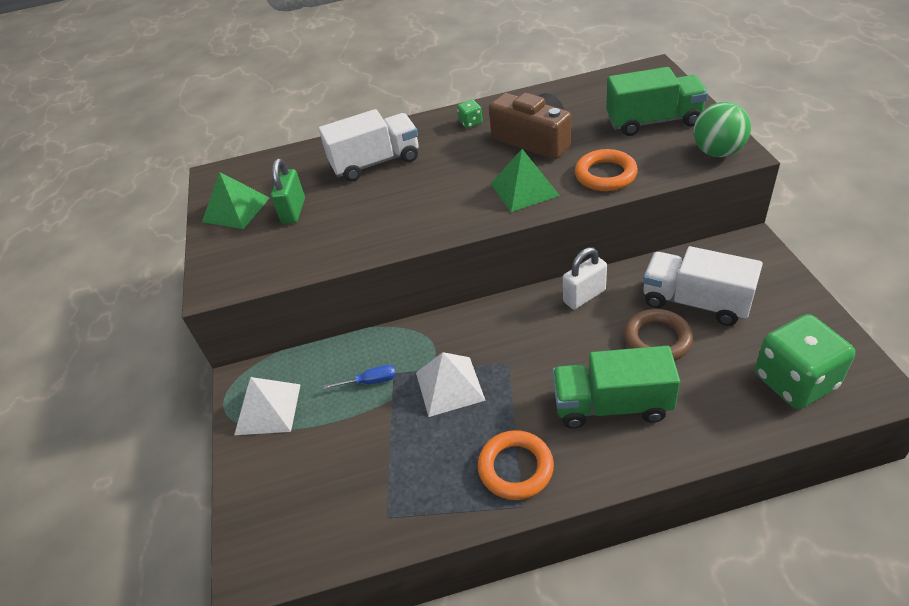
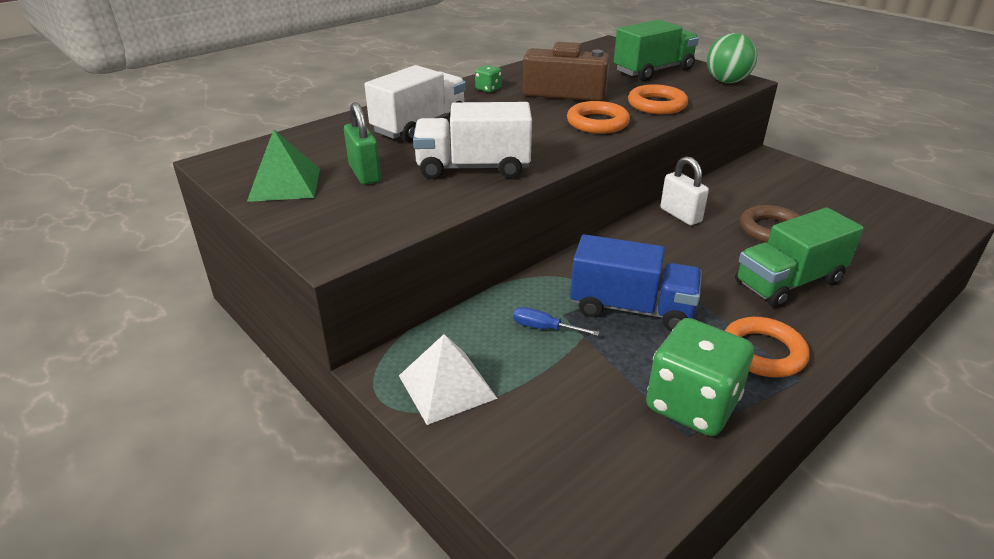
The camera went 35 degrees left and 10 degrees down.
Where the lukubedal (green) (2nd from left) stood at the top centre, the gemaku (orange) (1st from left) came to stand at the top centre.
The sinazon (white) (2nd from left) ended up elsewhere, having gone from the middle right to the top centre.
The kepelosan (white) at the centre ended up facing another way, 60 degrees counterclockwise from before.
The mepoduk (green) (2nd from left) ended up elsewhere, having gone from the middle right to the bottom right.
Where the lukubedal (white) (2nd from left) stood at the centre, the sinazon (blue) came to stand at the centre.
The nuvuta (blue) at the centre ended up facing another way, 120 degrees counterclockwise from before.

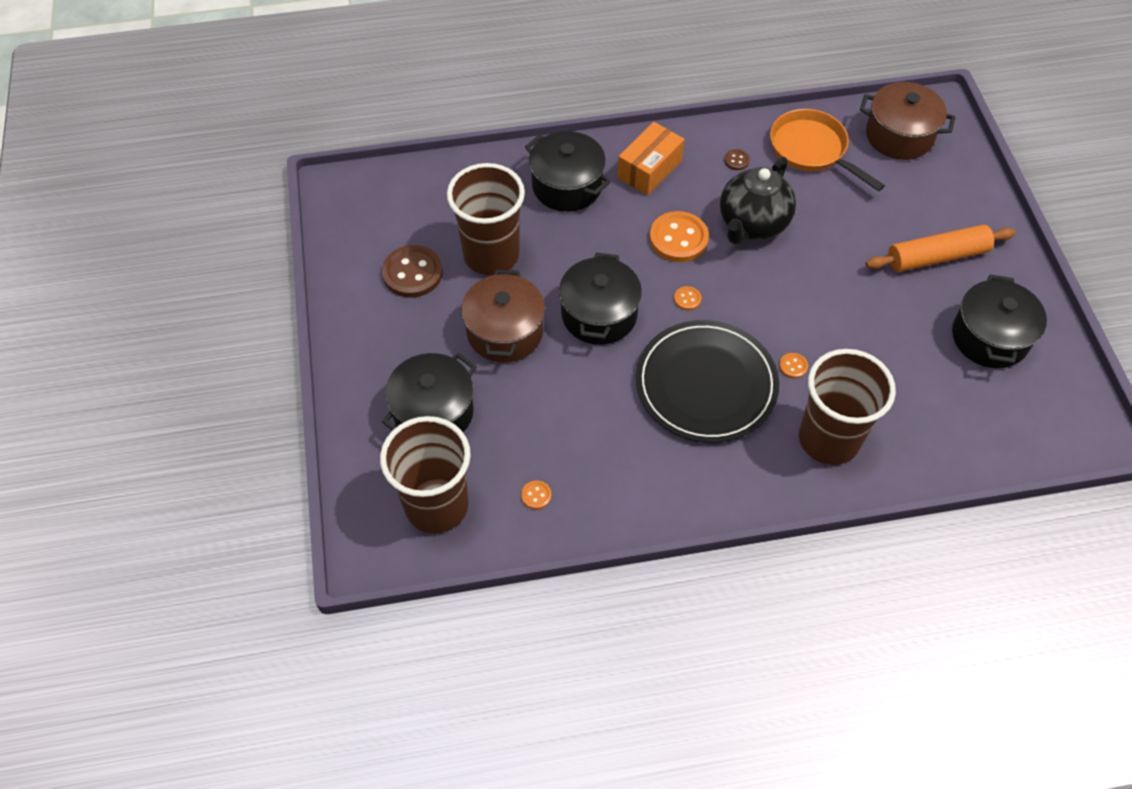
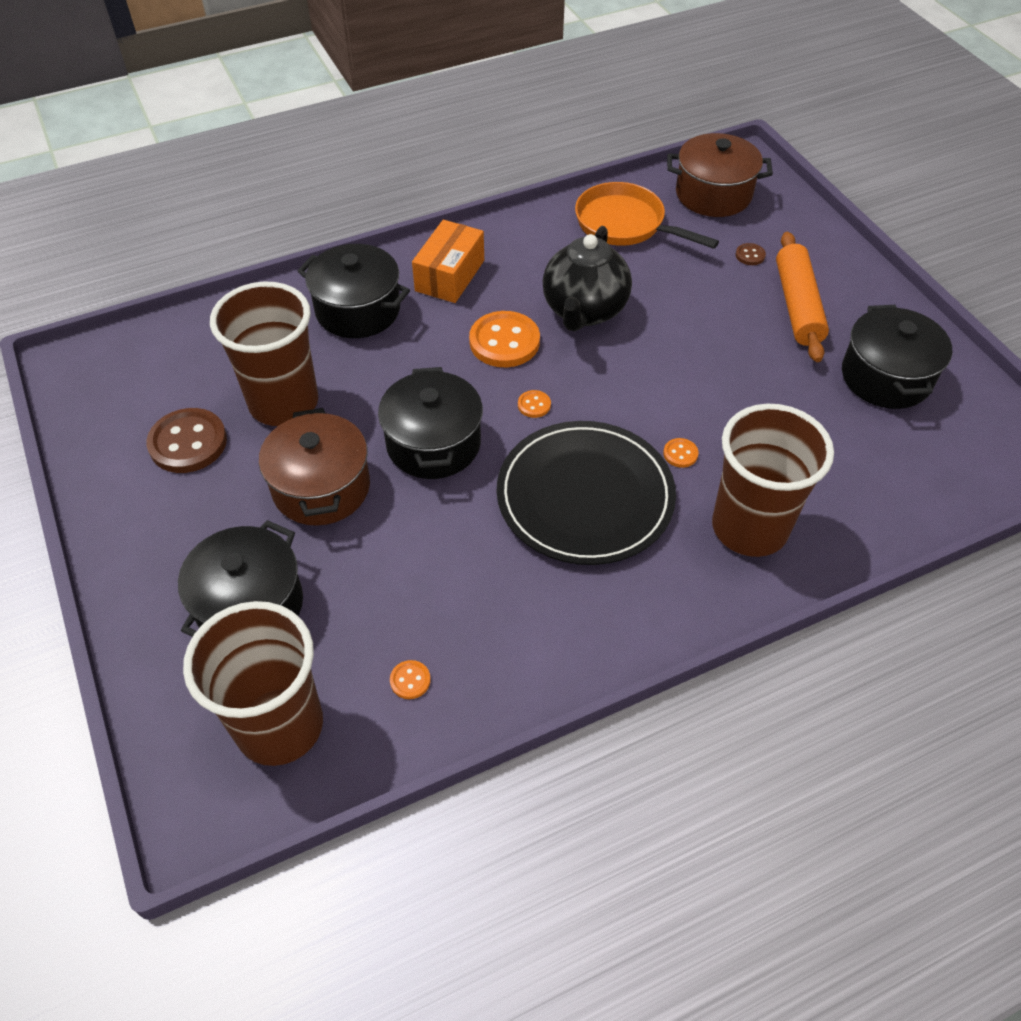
The camera went 15 degrees left and 5 degrees down.
The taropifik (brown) (2nd from left) ended up elsewhere, having gone from the top centre to the top right.
The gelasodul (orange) at the top right ended up facing another way, 60 degrees counterclockwise from before.

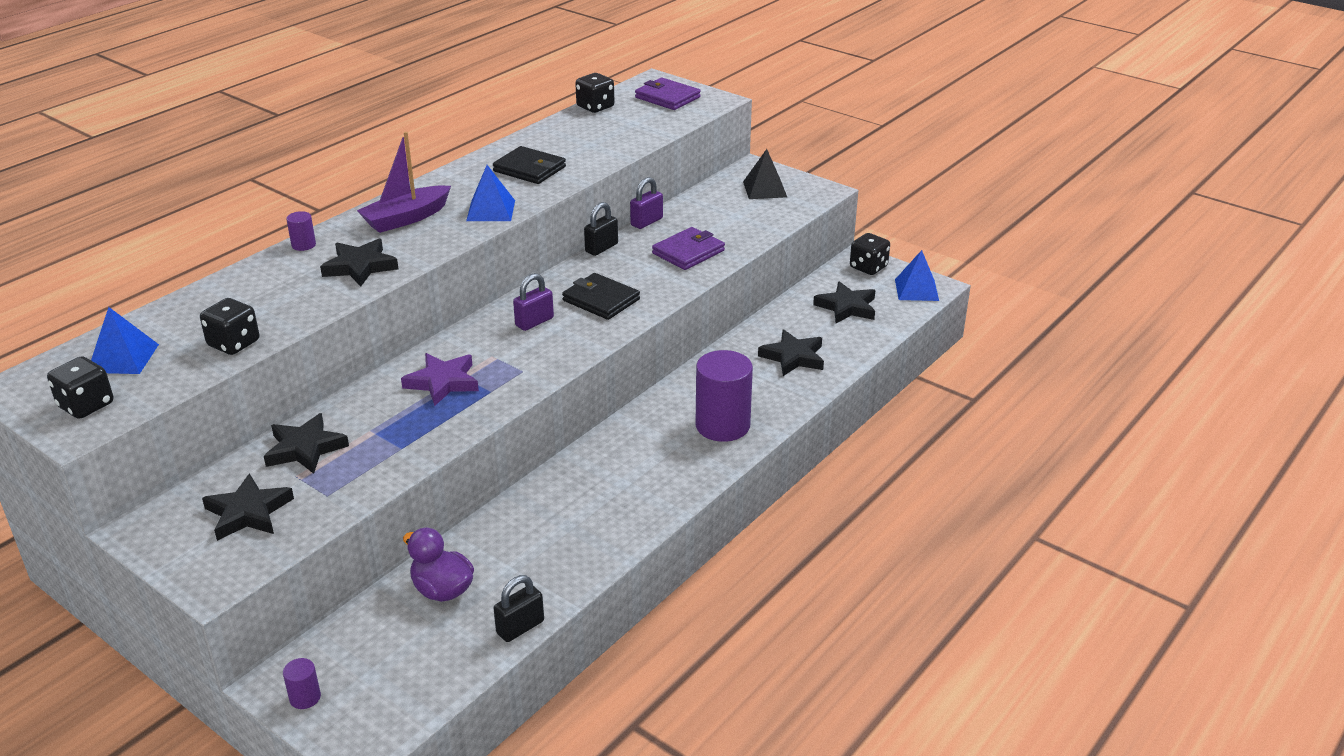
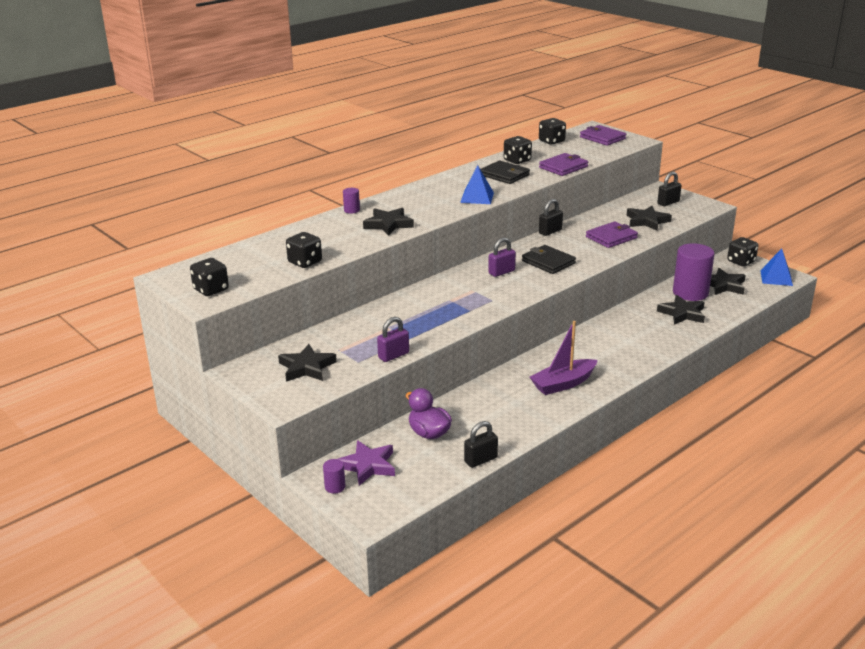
The camera went 10 degrees right and 5 degrees down.
The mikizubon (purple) ended up elsewhere, having gone from the top left to the centre.
Where the lukubedal (black) stood at the top centre, the kepelosan (black) (3rd from left) came to stand at the top right.
The kepelosan (purple) (2nd from left in the first image) ended up elsewhere, having gone from the top centre to the centre.
The second view lost the lukubedal (blue) (1st from left) at the middle left.
The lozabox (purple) (3rd from left) ended up elsewhere, having gone from the centre to the middle right.
The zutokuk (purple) ended up elsewhere, having gone from the middle left to the bottom centre.
The zutokuk (black) (2nd from left in the first image) ended up elsewhere, having gone from the middle left to the middle right.
The second view gained the mepoduk (black) (3rd from left) at the top centre.
The second view gained the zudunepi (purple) (1st from left) at the top centre.

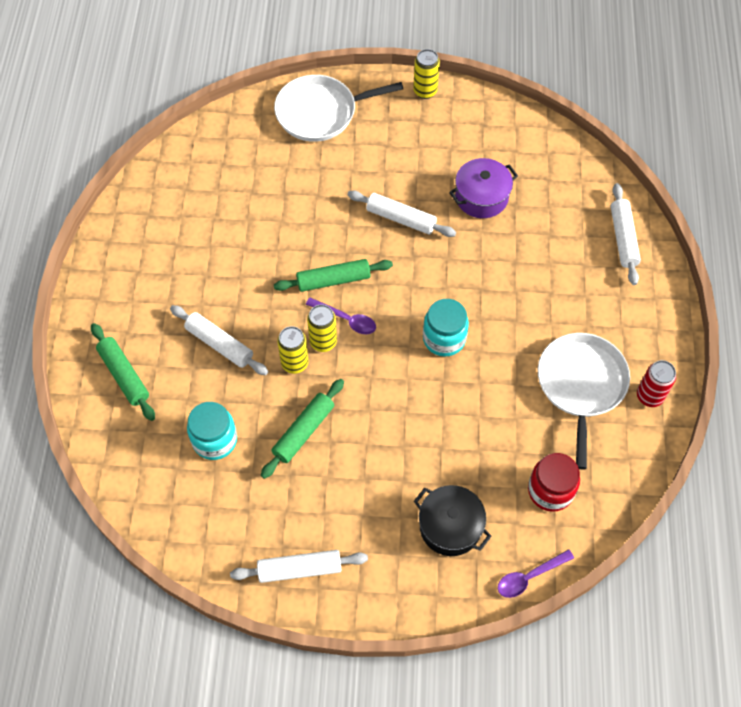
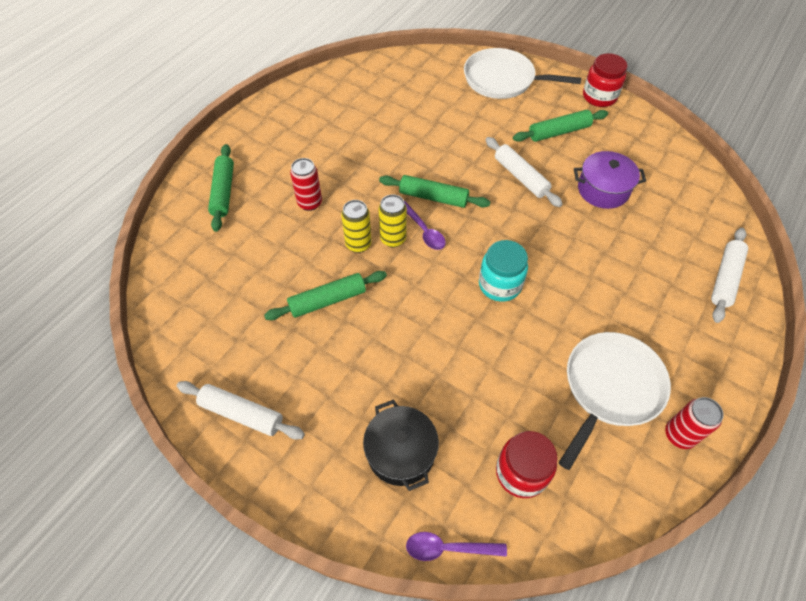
The camera went 30 degrees right and 5 degrees down.
Where the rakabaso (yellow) (3rd from left) stood at the top centre, the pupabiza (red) (2nd from left) came to stand at the top right.
Where the gelasodul (white) (1st from left) stood at the middle left, the rakabaso (red) (1st from left) came to stand at the top centre.
The second view lost the pupabiza (turquoise) (1st from left) at the middle left.
The second view gained the gelasodul (green) (4th from left) at the top right.

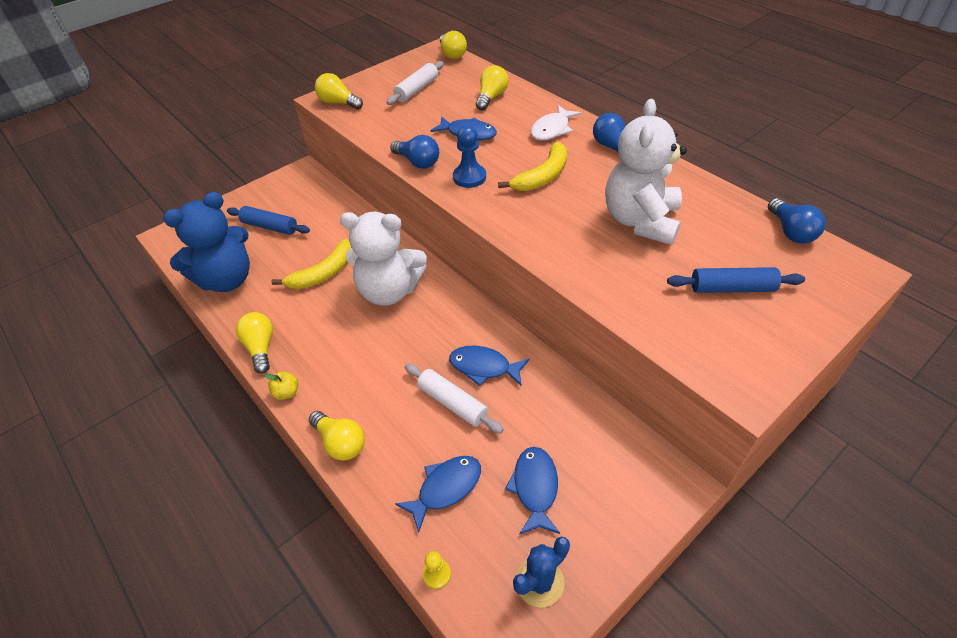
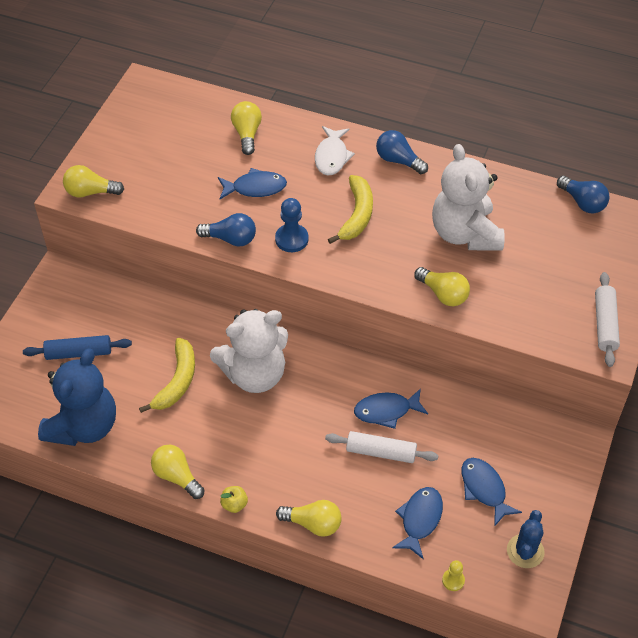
The camera went 30 degrees left and 5 degrees up.
The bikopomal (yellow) (4th from left in the first image) ended up elsewhere, having gone from the top centre to the middle right.
The gelasodul (white) (1st from left in the first image) ended up elsewhere, having gone from the top centre to the middle right.
The second view lost the gelasodul (blue) (2nd from left) at the middle right.

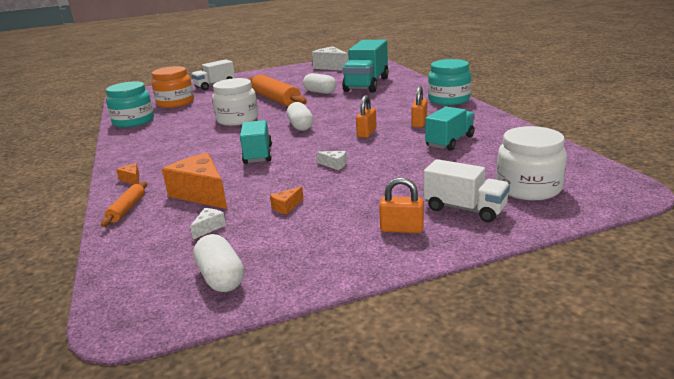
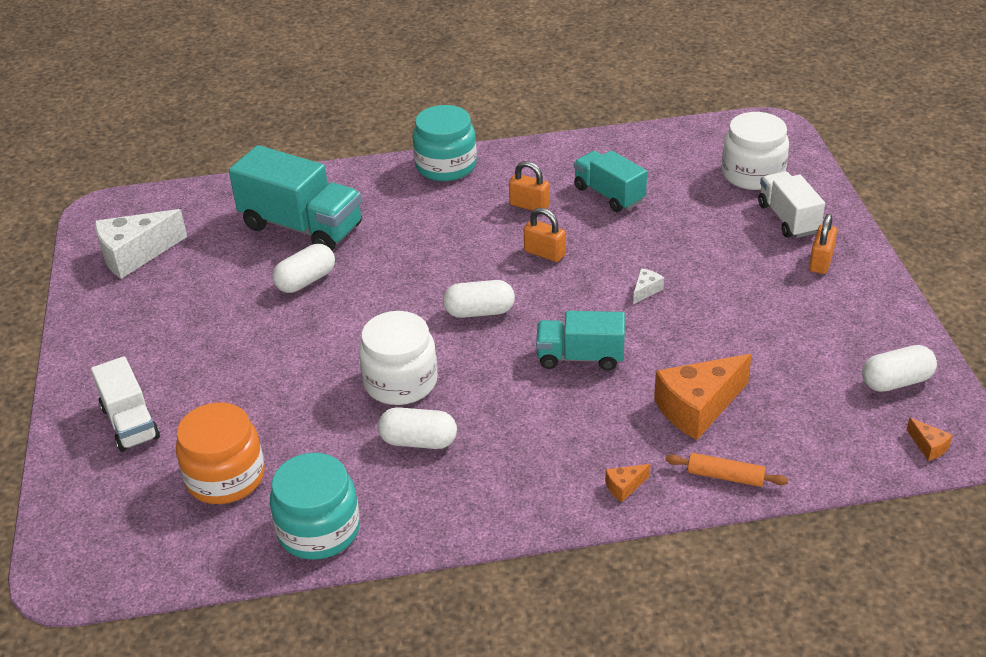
The camera went 80 degrees left and 15 degrees up.
The second view lost the gelasodul (orange) (2nd from left) at the top centre.
The sinazon (white) (2nd from left) at the middle right ended up facing another way, 60 degrees counterclockwise from before.
The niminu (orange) (3rd from left) ended up elsewhere, having gone from the centre to the bottom right.
The second view lost the niminu (white) (1st from left) at the middle left.
The second view gained the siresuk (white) (2nd from left) at the centre.

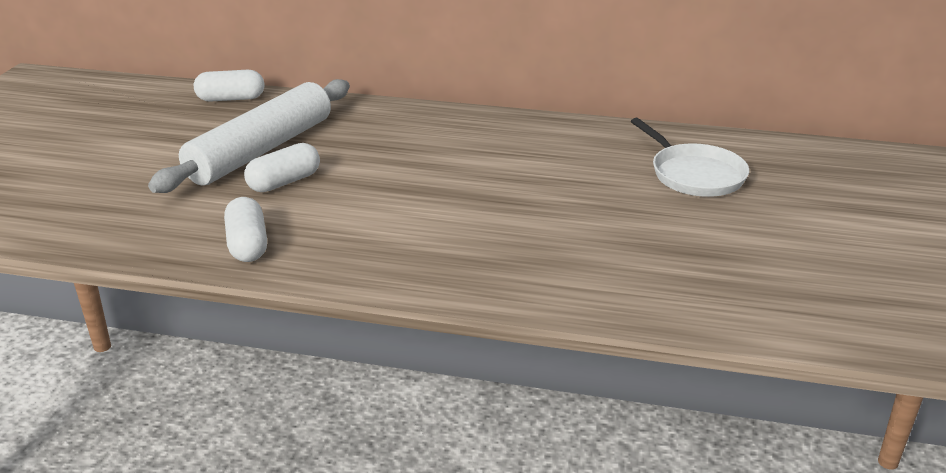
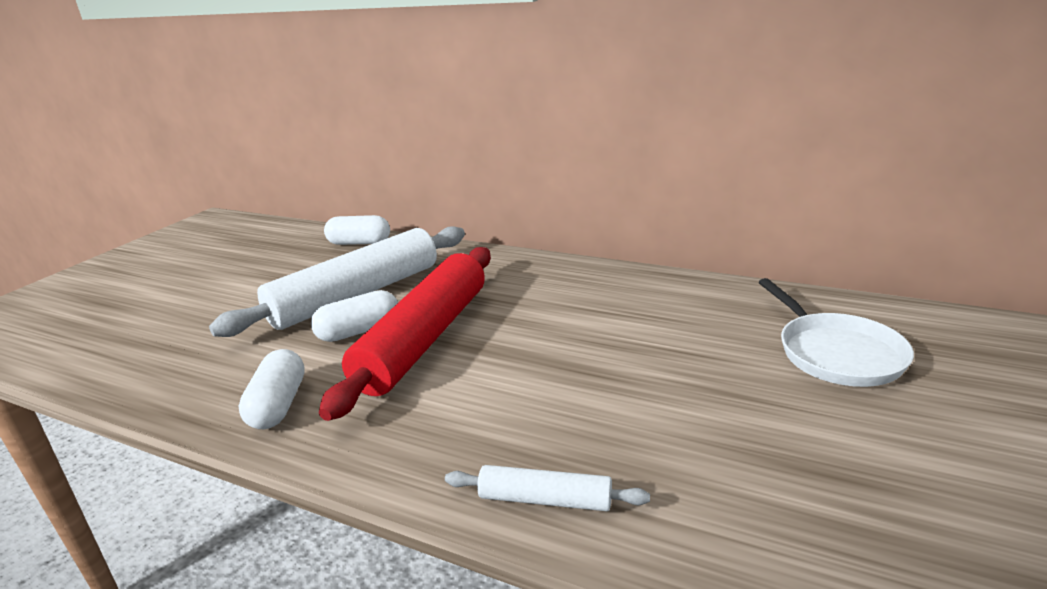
The camera went 15 degrees right and 5 degrees down.
The second view gained the gelasodul (red) at the centre.
The second view gained the gelasodul (white) (2nd from left) at the bottom centre.

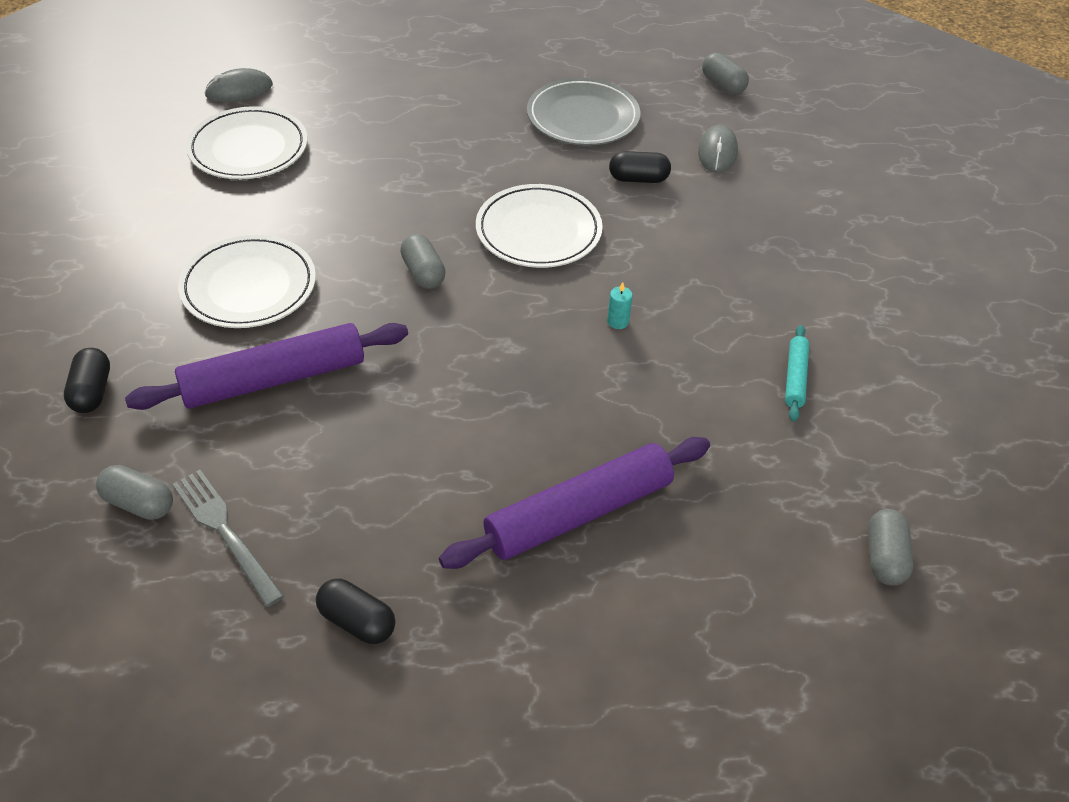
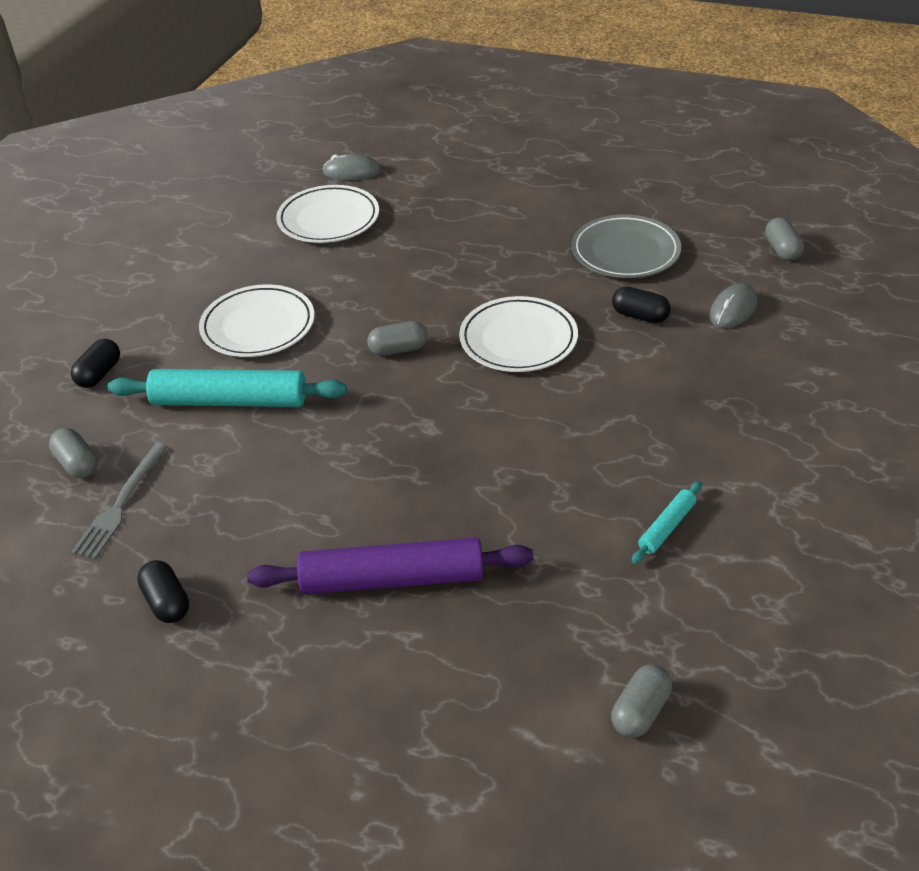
The camera went 30 degrees right and 5 degrees down.
The siresuk (grey) (2nd from left) at the top centre ended up facing another way, 75 degrees clockwise from before.
The second view lost the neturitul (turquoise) at the centre.
What was the gelasodul (purple) (1st from left) at the middle left turned into the gelasodul (turquoise) (1st from left) at the middle left.
The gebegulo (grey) at the bottom left ended up facing another way, 150 degrees counterclockwise from before.

